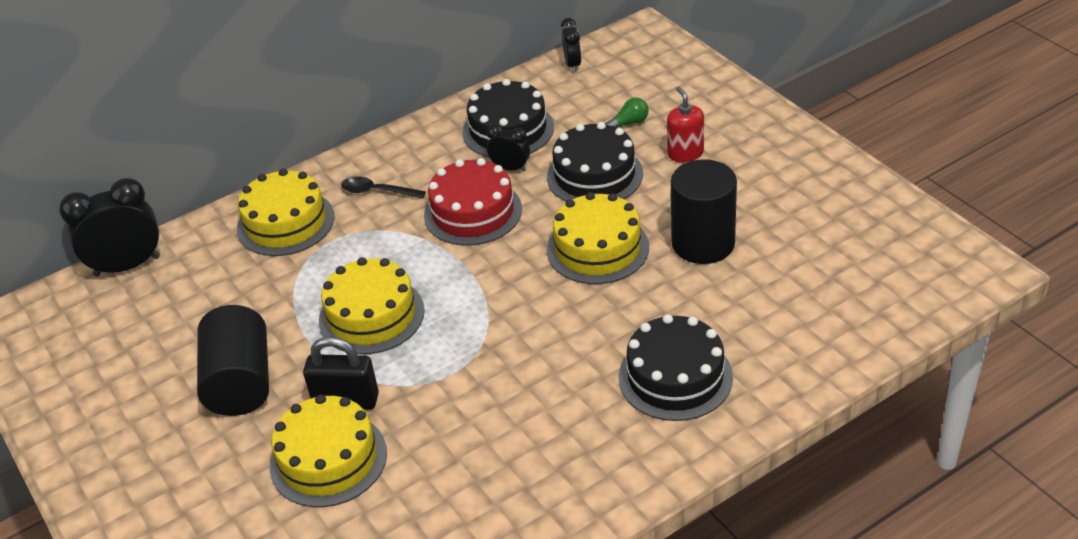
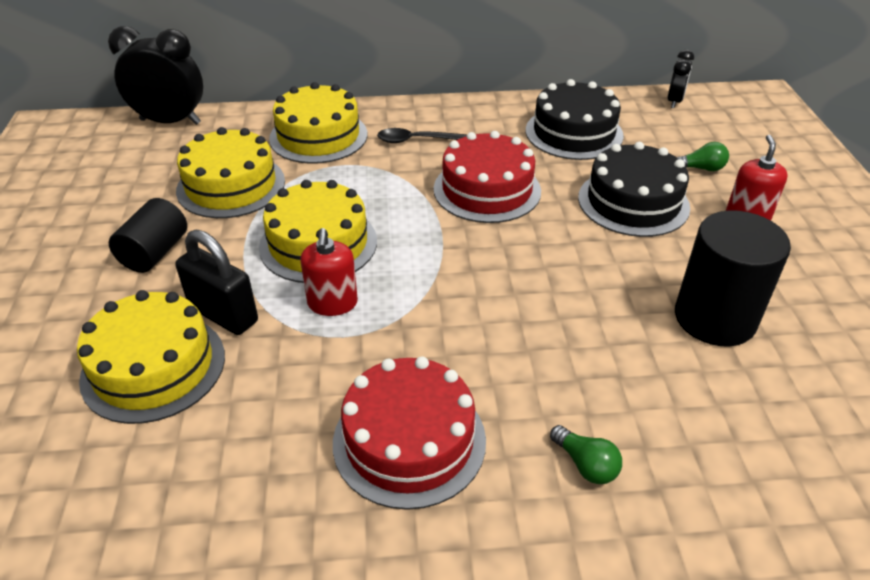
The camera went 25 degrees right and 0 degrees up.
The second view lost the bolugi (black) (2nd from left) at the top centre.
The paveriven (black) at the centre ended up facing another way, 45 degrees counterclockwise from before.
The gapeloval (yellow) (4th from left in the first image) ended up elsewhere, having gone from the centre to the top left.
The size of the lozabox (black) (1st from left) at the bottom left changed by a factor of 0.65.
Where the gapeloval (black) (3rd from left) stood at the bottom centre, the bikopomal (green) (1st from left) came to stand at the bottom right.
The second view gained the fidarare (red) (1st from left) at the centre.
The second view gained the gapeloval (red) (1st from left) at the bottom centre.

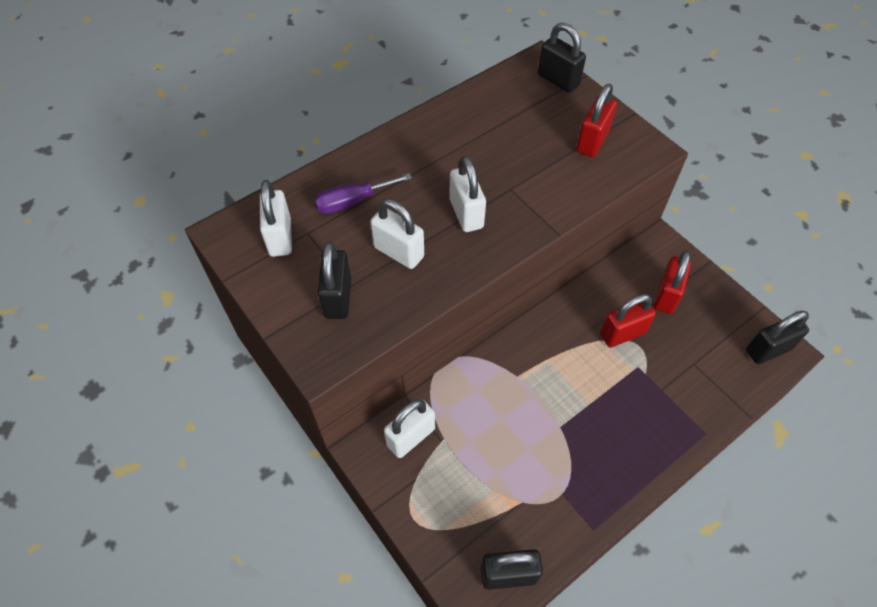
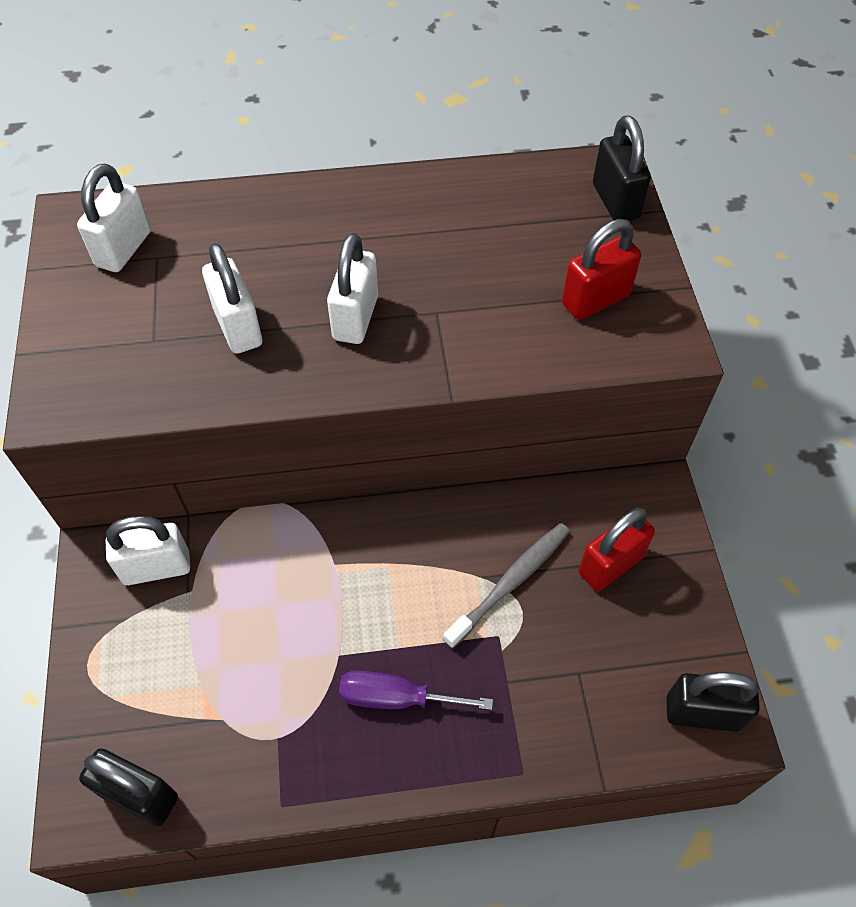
The camera went 30 degrees right and 0 degrees up.
The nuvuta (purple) ended up elsewhere, having gone from the top centre to the bottom centre.
The second view lost the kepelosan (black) (1st from left) at the centre.
Where the kepelosan (red) (2nd from left) stood at the middle right, the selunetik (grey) came to stand at the centre.

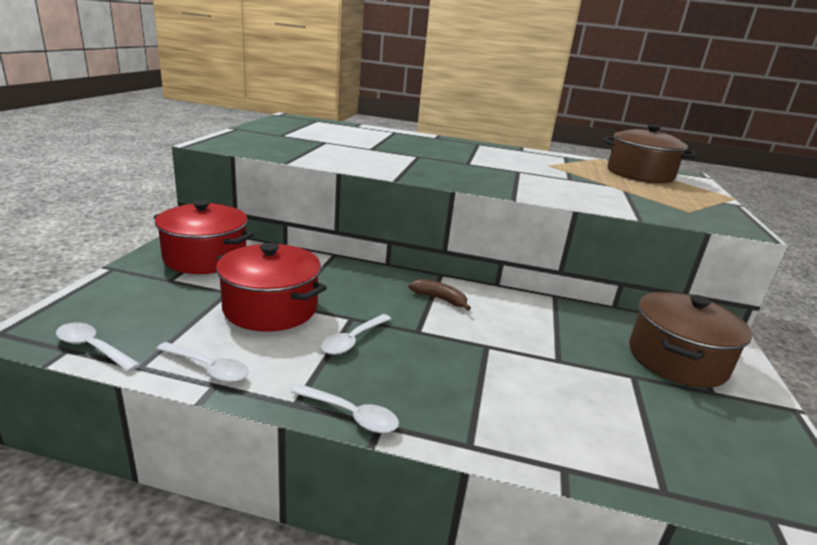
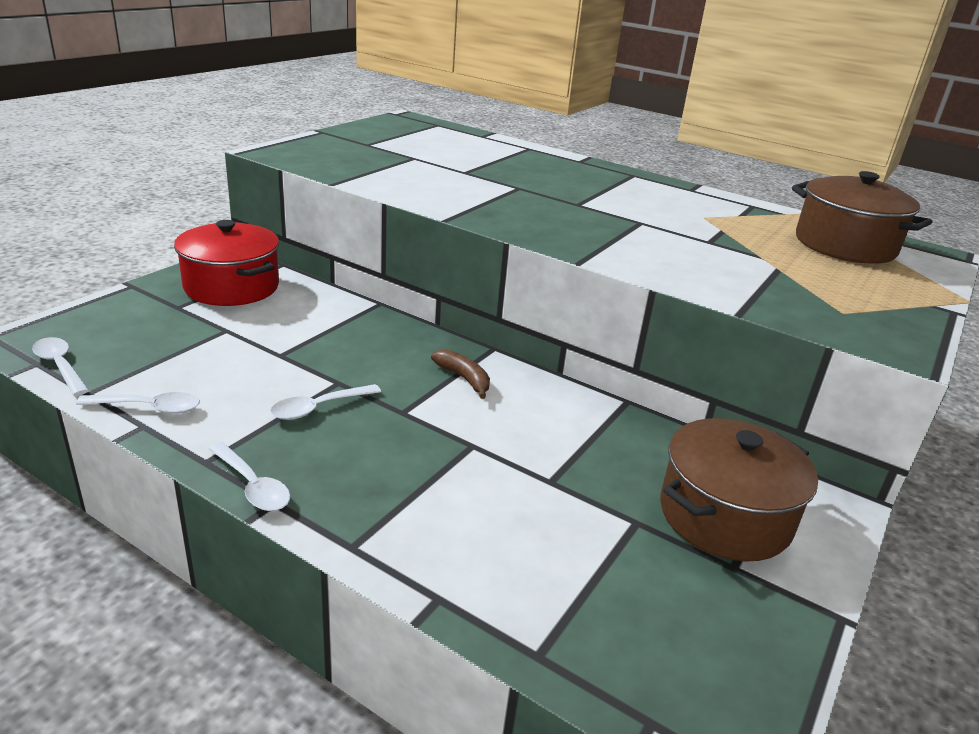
The camera went 20 degrees right and 5 degrees up.
The second view lost the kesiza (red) (2nd from left) at the middle left.
The paveriven (white) (2nd from left) at the middle left ended up facing another way, 45 degrees counterclockwise from before.

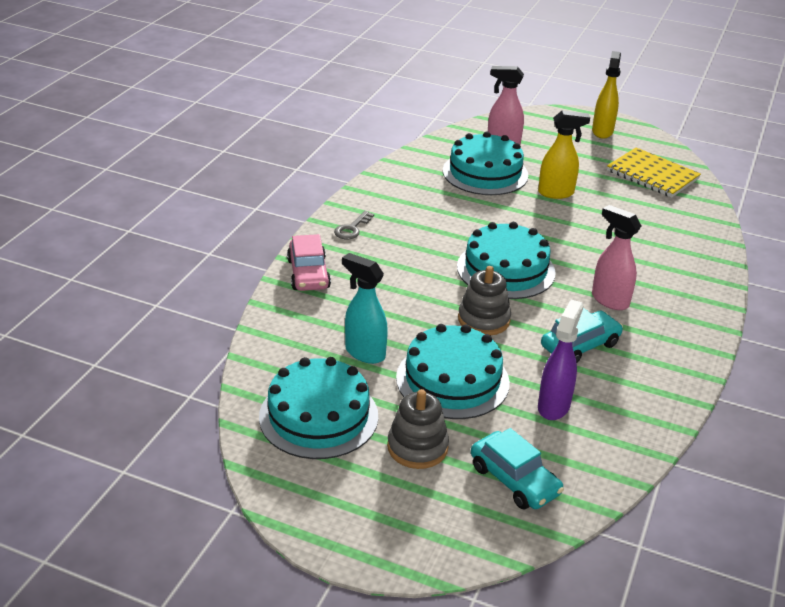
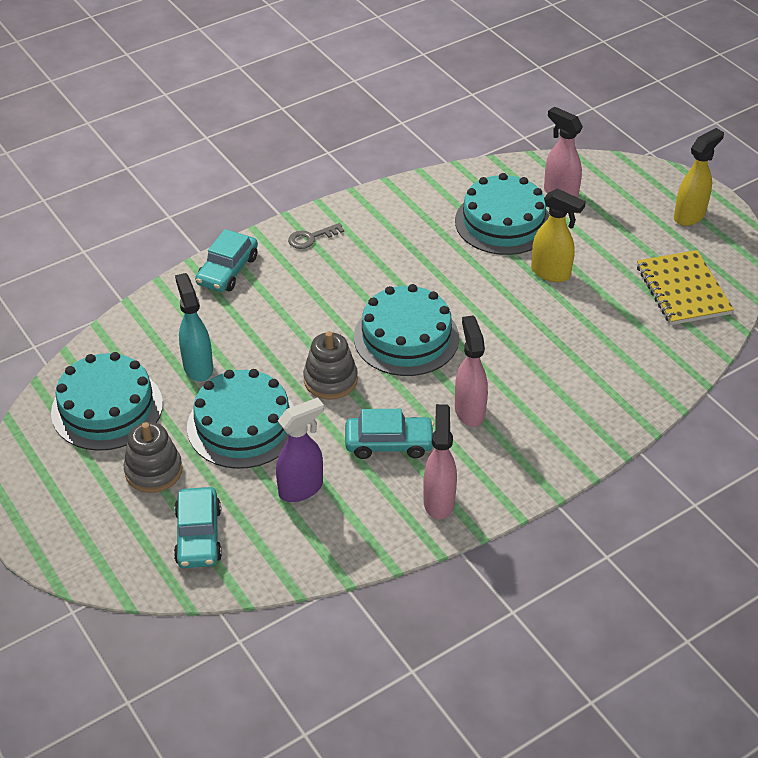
The camera went 35 degrees right and 10 degrees up.
What was the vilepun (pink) at the centre turned into the vilepun (turquoise) (2nd from left) at the middle left.
The second view gained the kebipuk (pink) (1st from left) at the centre.

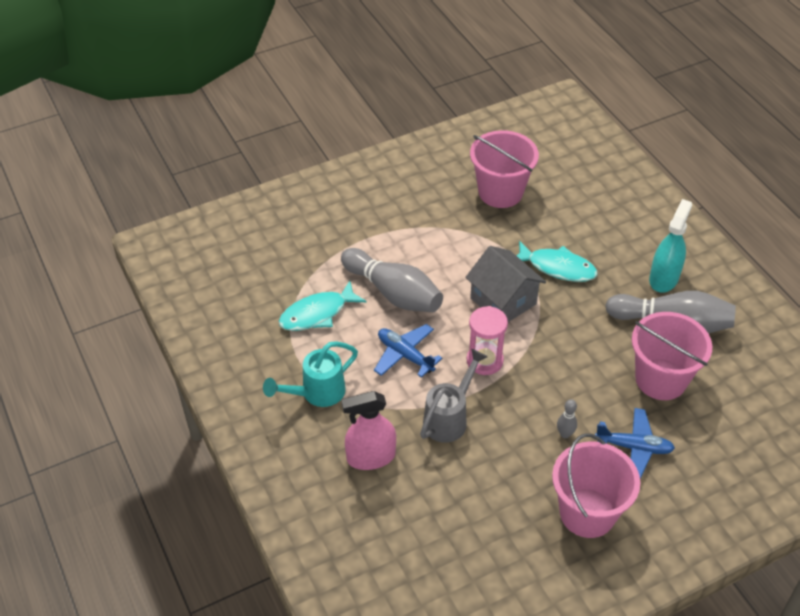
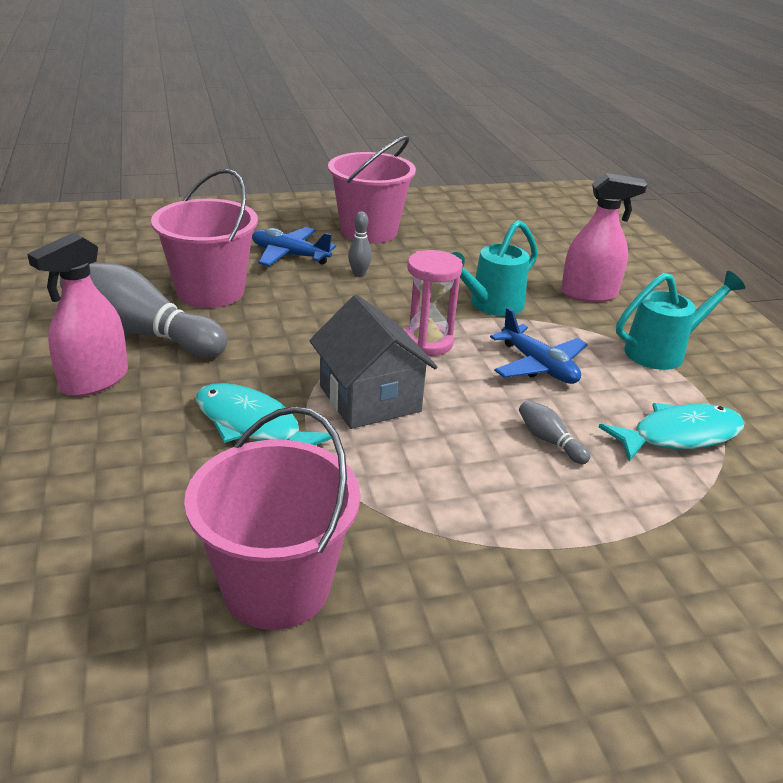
The camera went 170 degrees left and 15 degrees down.
What was the kebipuk (turquoise) at the middle right turned into the kebipuk (pink) (1st from left) at the middle left.
The size of the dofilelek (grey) (1st from left in the first image) at the centre changed by a factor of 0.42.
What was the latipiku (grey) at the centre turned into the latipiku (turquoise) (1st from left) at the centre.

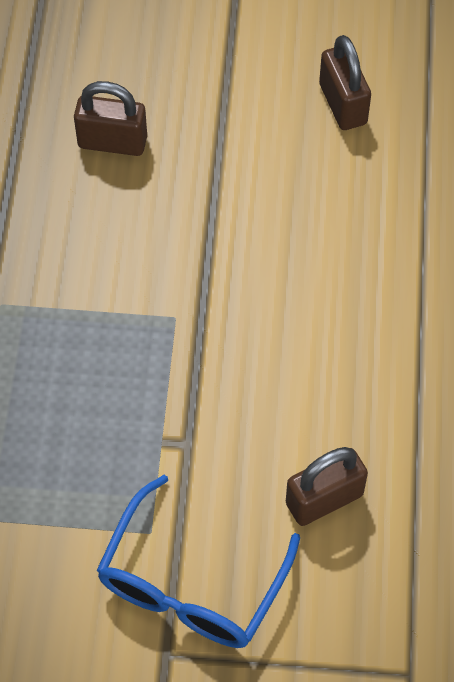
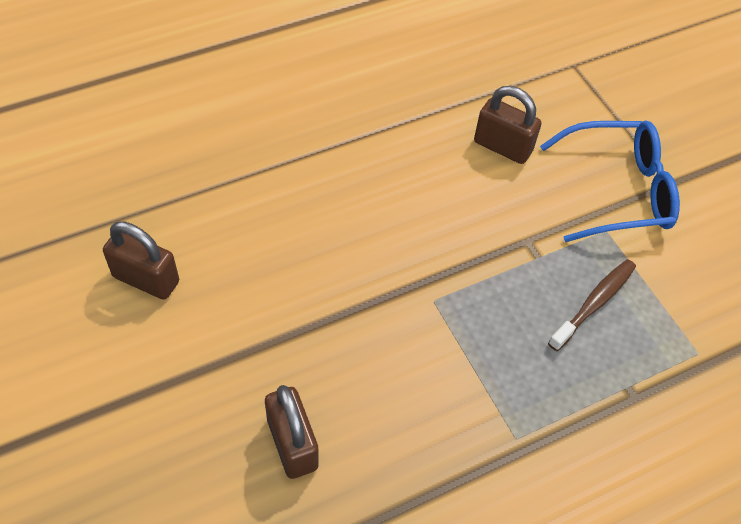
The camera went 125 degrees left and 5 degrees down.
The kepelosan (brown) (3rd from left in the first image) at the top right ended up facing another way, 75 degrees clockwise from before.
The second view gained the selunetik (brown) at the middle right.

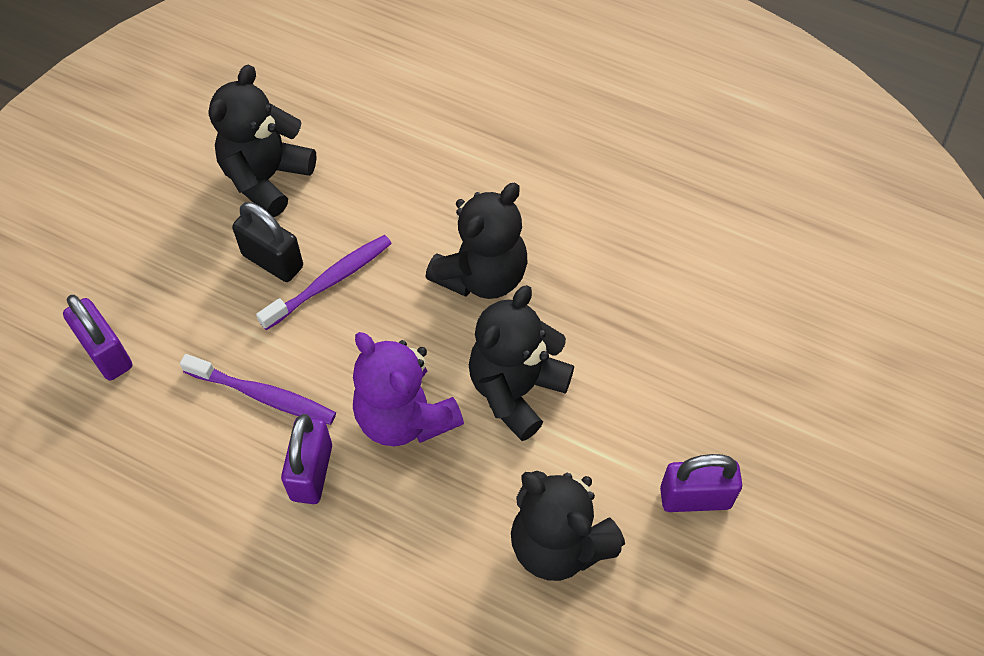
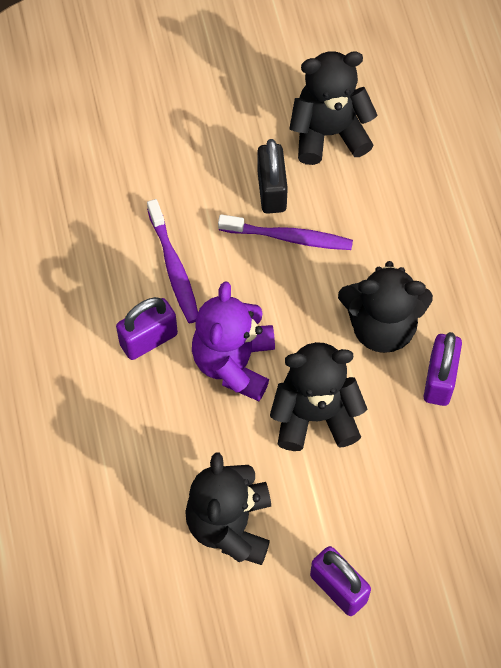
The camera went 50 degrees right and 5 degrees up.
The kepelosan (purple) (1st from left in the first image) ended up elsewhere, having gone from the middle left to the middle right.

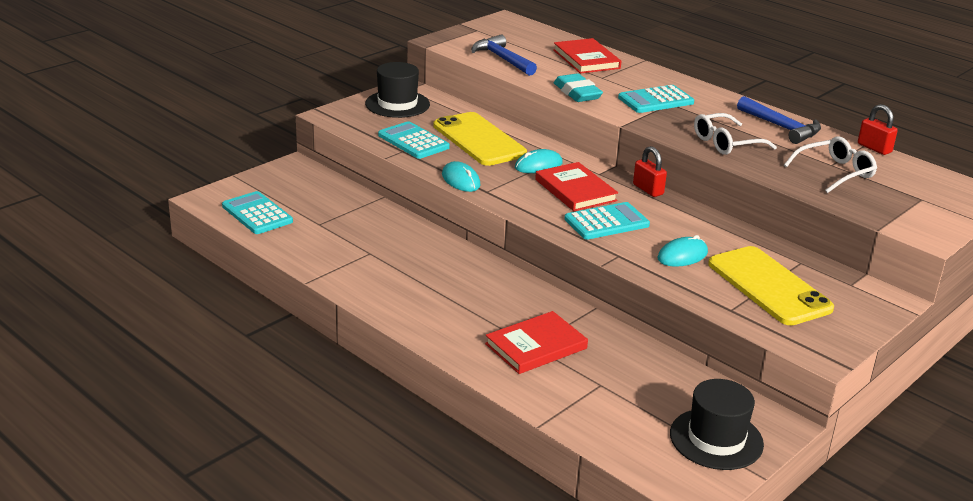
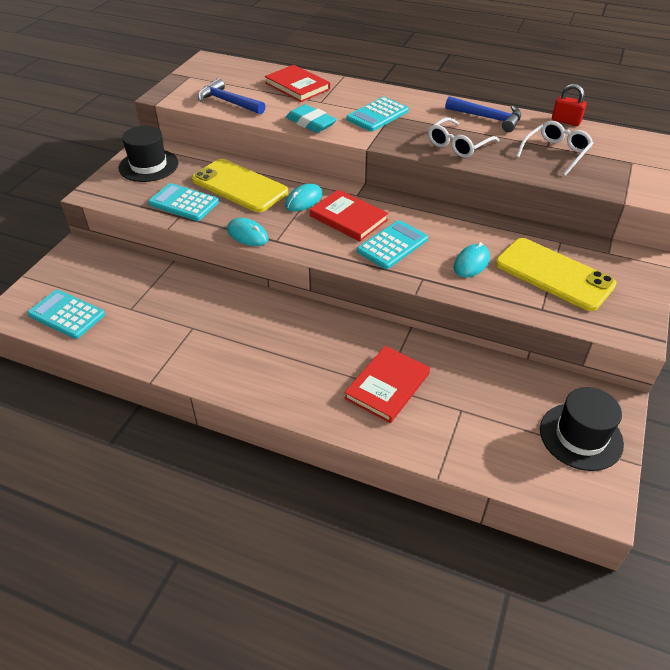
The camera went 20 degrees left and 15 degrees up.
The second view lost the kepelosan (red) (1st from left) at the middle right.

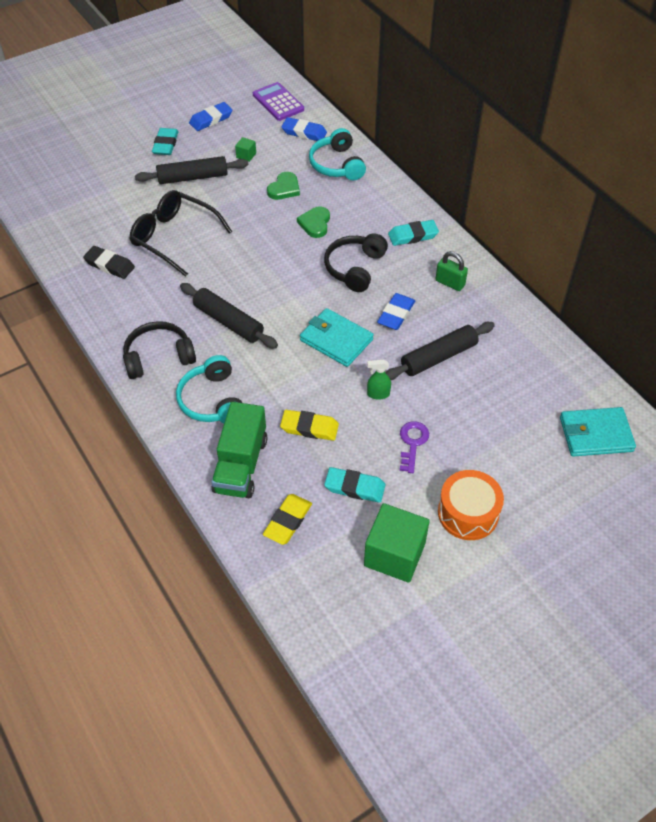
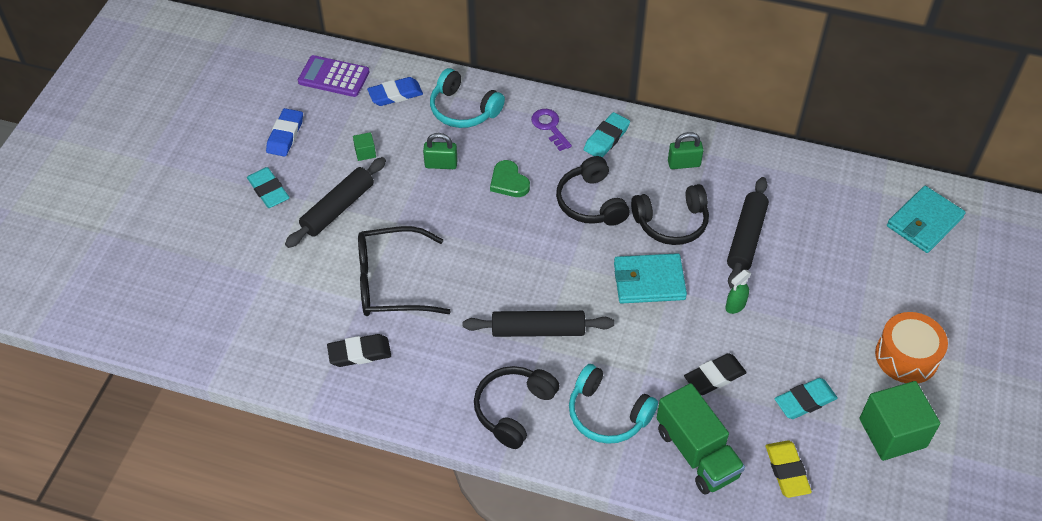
The camera went 40 degrees left and 0 degrees up.
Where the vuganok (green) (1st from left) stood at the top centre, the kepelosan (green) (1st from left) came to stand at the top centre.
Where the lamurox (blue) (3rd from left) stood at the centre, the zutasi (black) (3rd from left) came to stand at the centre.
What was the lamurox (yellow) (2nd from left) at the centre turned into the lamurox (black) (2nd from left) at the bottom right.
The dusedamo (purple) ended up elsewhere, having gone from the centre to the top centre.

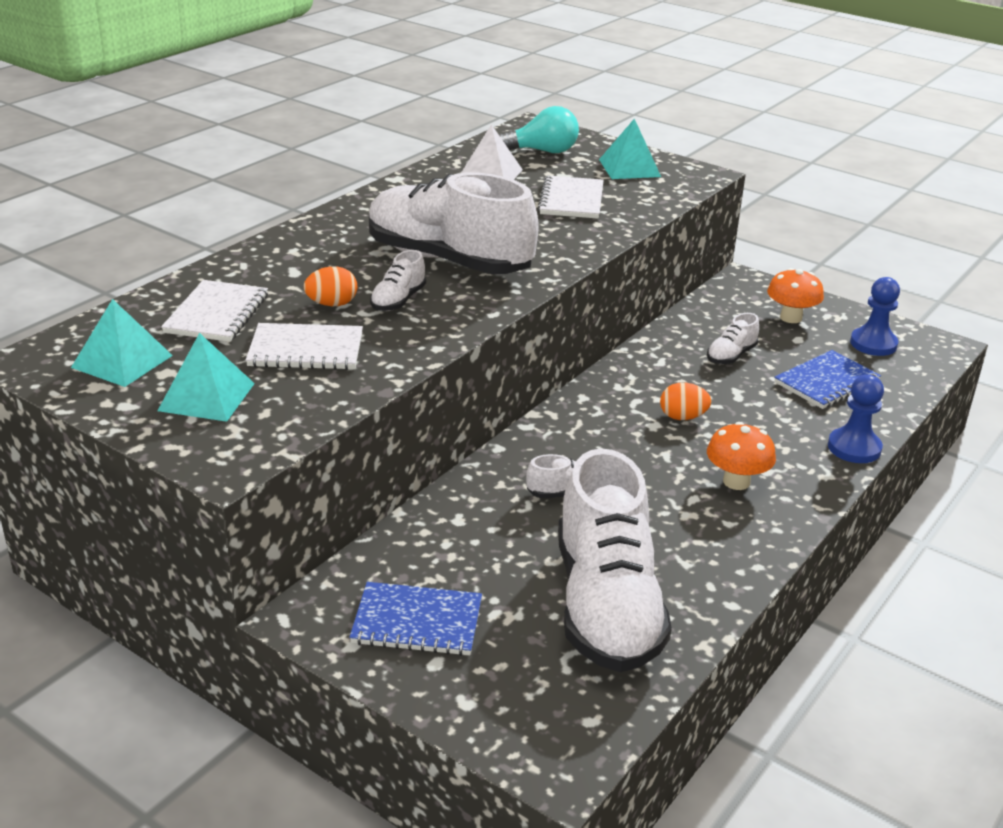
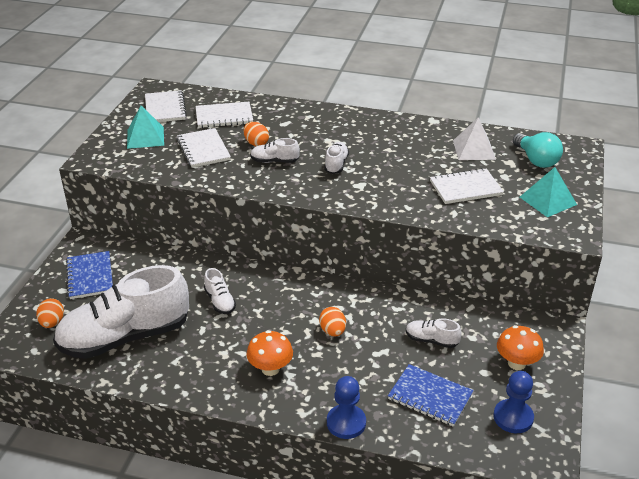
The camera went 70 degrees right and 5 degrees up.
The size of the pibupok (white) (2nd from left in the first image) at the top centre changed by a factor of 0.41.
Where the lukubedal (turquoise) (1st from left) stood at the middle left, the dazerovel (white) (1st from left) came to stand at the top left.
The second view gained the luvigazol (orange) (1st from left) at the middle left.

